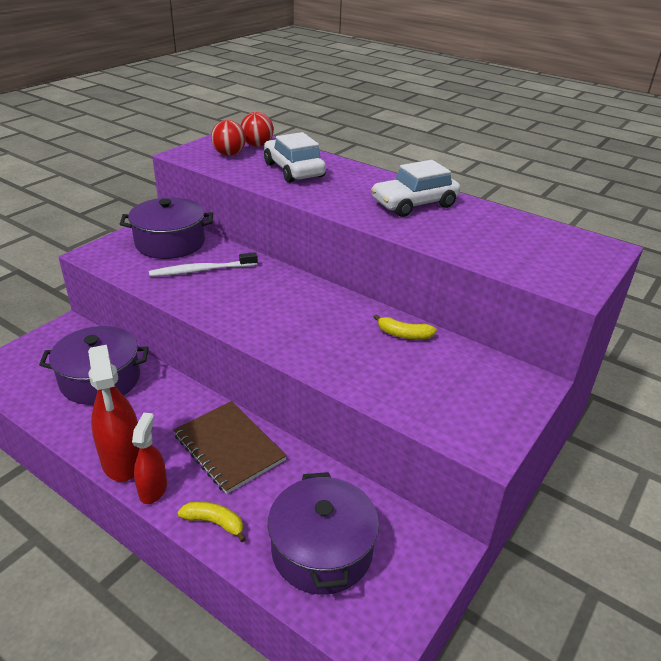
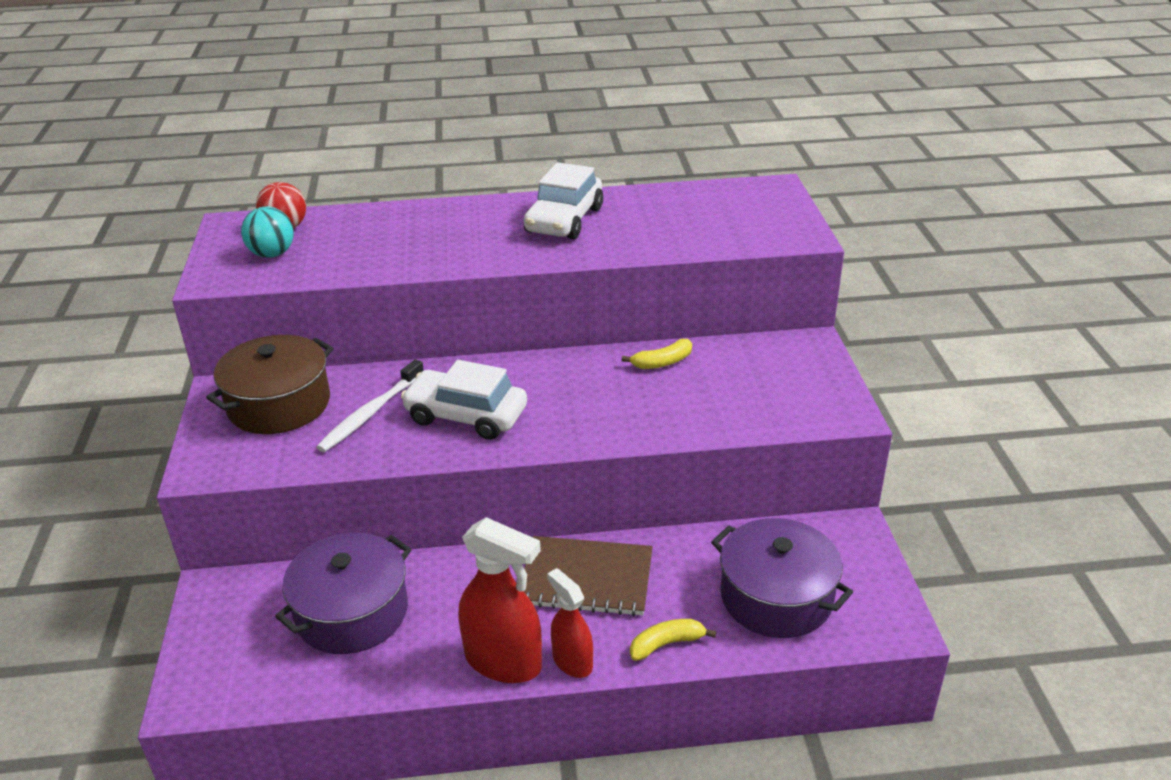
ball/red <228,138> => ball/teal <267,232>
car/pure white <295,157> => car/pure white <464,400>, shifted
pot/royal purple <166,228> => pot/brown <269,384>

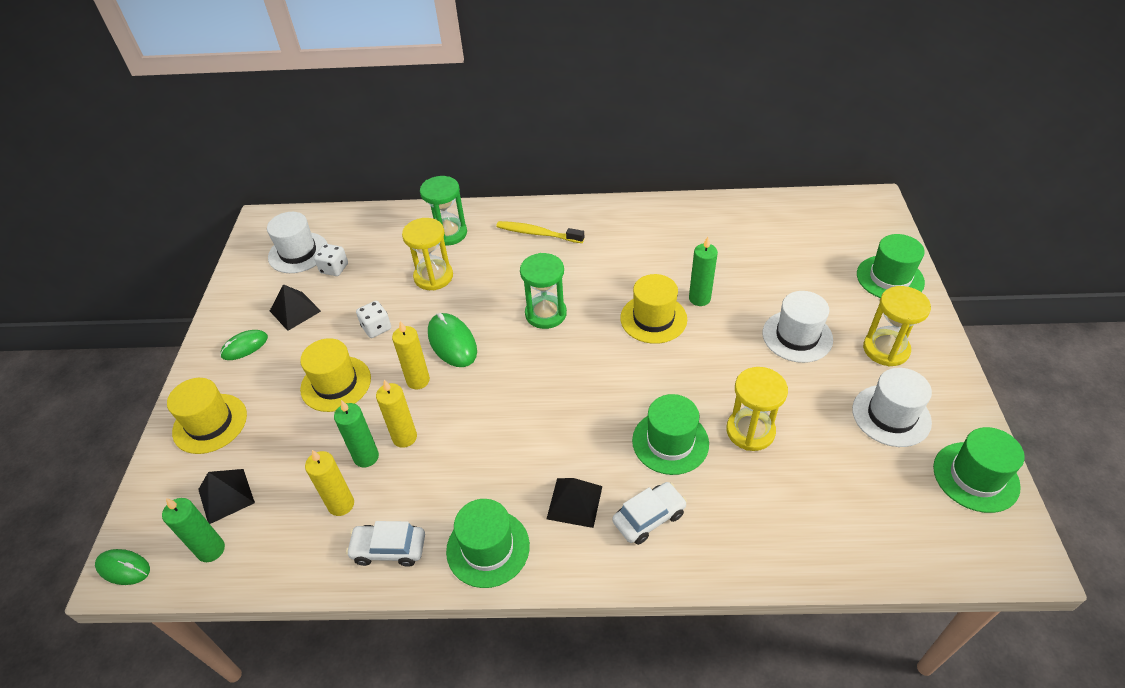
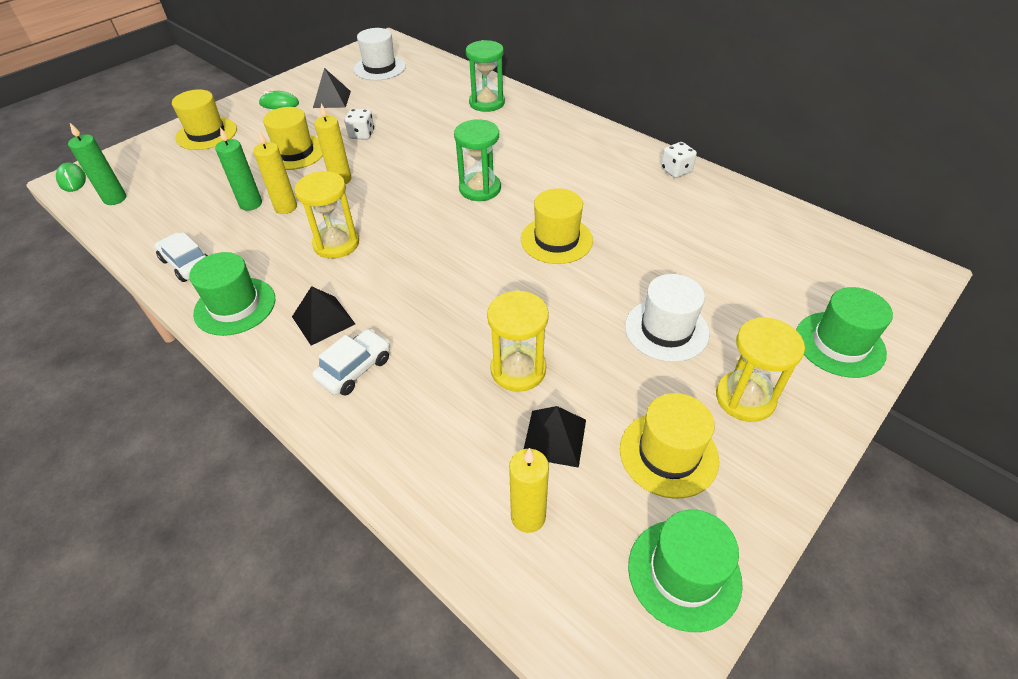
sand timer/golden <427,254> => sand timer/golden <326,215>, shifted
toothbrush/golden <540,232> => nothing
candle/green <703,271> => nothing
dice/pure white <331,260> => dice/pure white <679,160>, shifted
mouse/green <452,340> => nothing
hat/pure white <892,407> => hat/golden <669,446>
hat/green <670,434> => nothing
candle/golden <329,483> => candle/golden <529,490>, shifted
pyramid/black <226,496> => pyramid/black <555,437>, shifted
car/pure white <649,513> => car/pure white <351,362>, 60 degrees counterclockwise

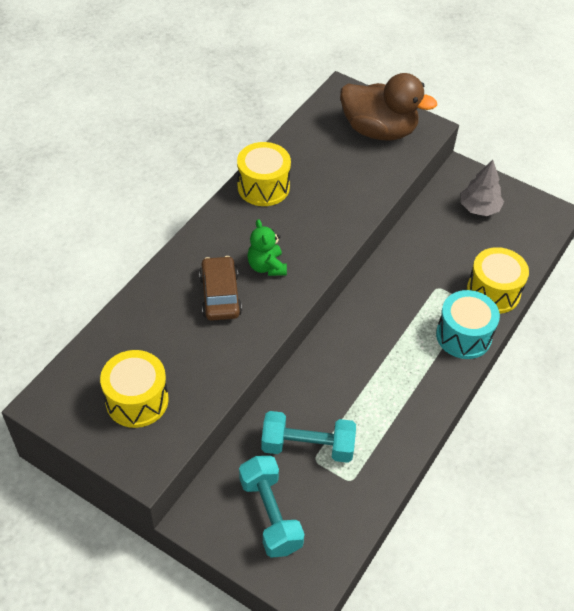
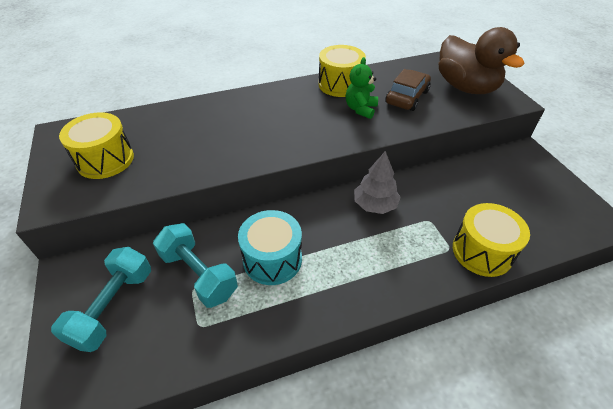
tree/gray <482,188> => tree/gray <377,182>, shifted
teddy/green <267,247> => teddy/green <362,88>, shifted
car/brown <220,288> => car/brown <408,90>, shifted
toy drum/teal <468,324> => toy drum/teal <270,247>, shifted

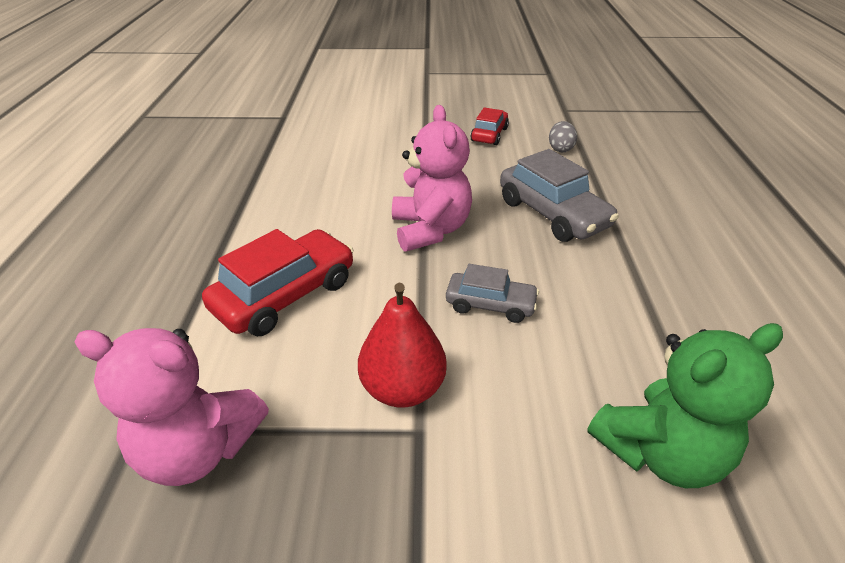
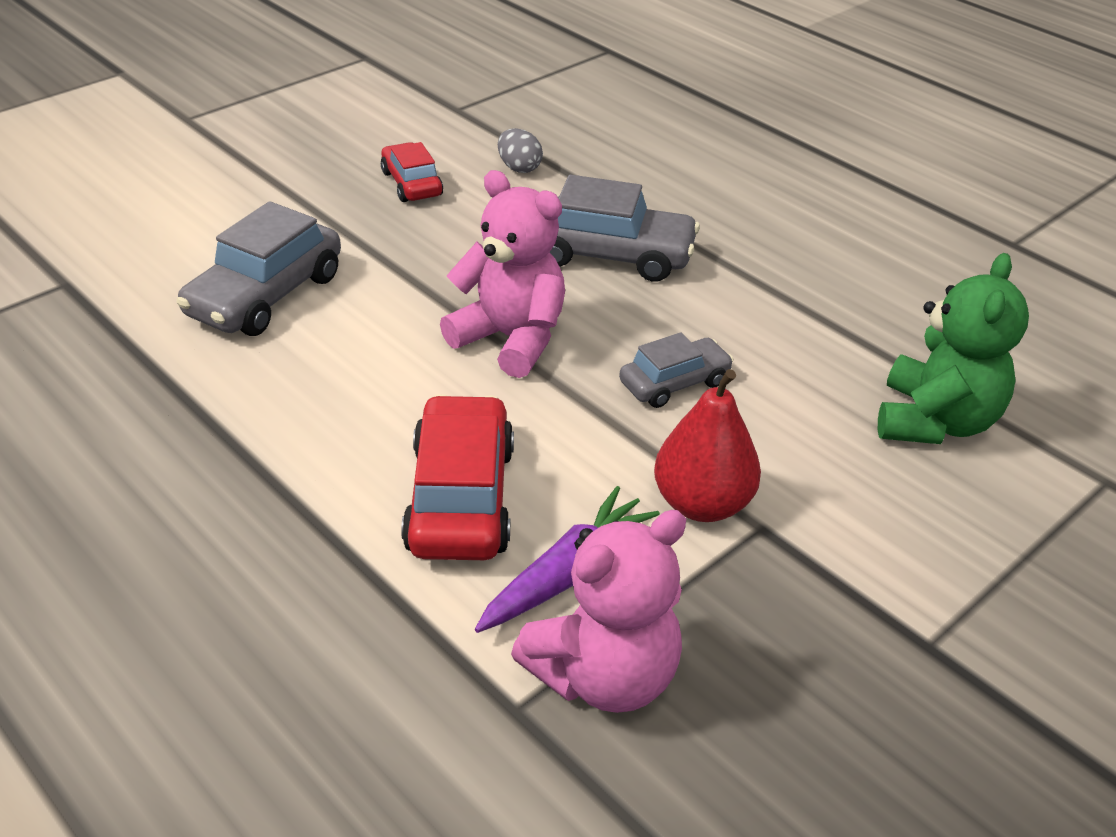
nothing => car/gray <258,268>
nothing => toy carrot/royal purple <567,559>

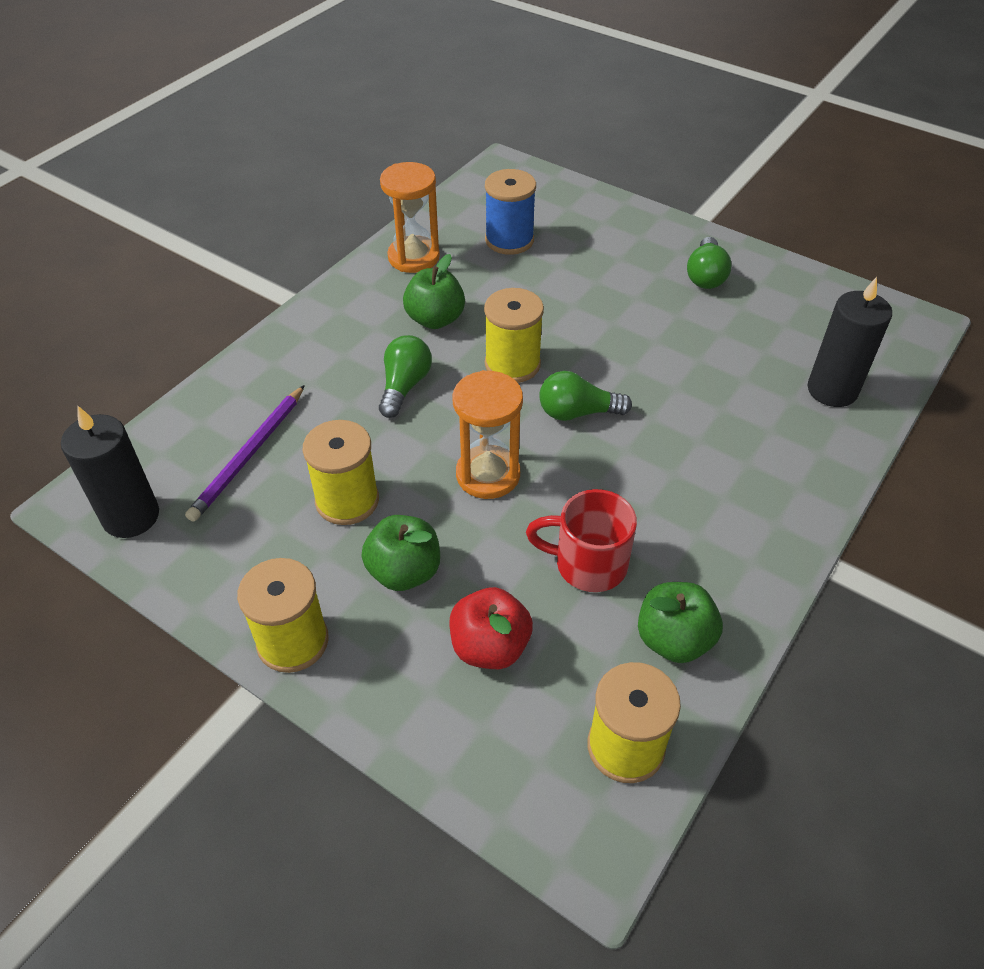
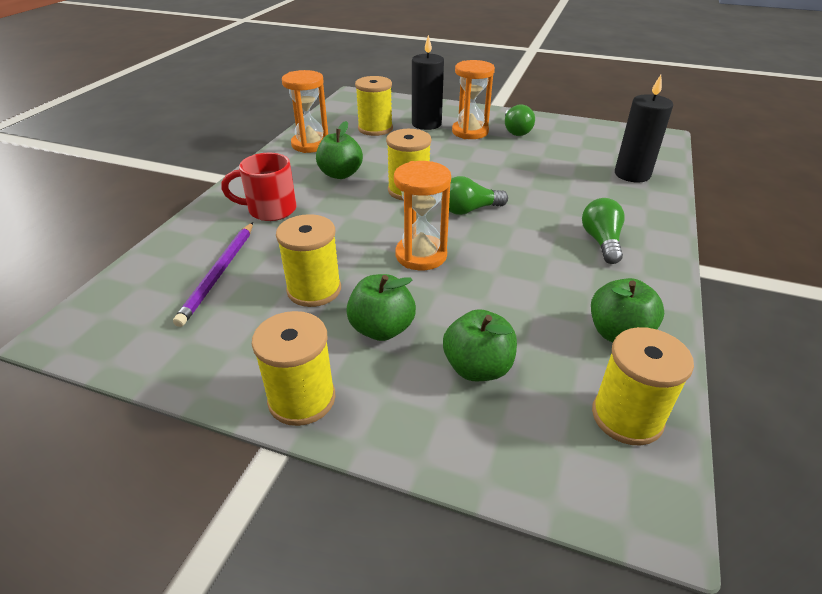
bobbin/royal blue <510,212> => bobbin/golden <374,106>
light bulb/green <405,376> => light bulb/green <603,231>, shifted
candle/black <110,472> => candle/black <428,82>, shifted
mug/red <581,540> => mug/red <259,187>, shifted
apple/red <491,628> => apple/green <480,345>
nothing => sand timer/orange <473,99>

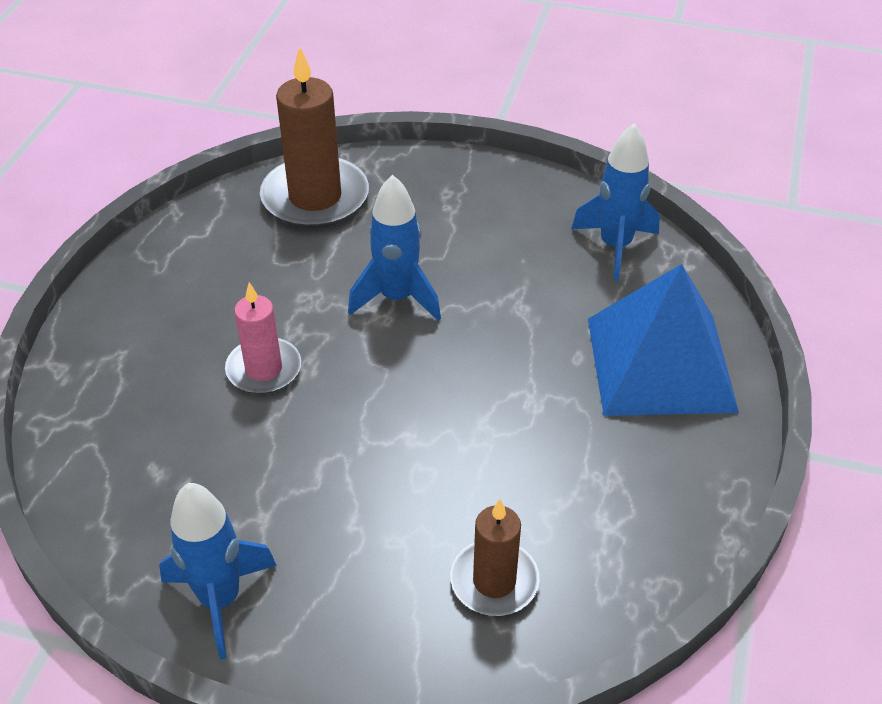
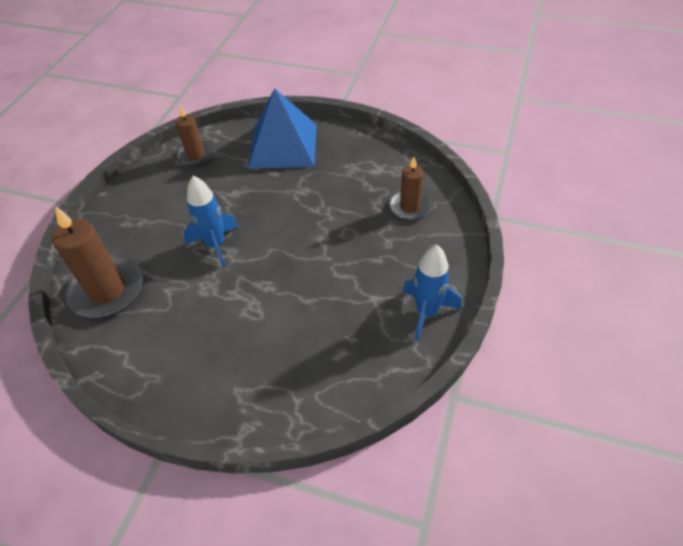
rocket/royal blue <615,202> => candle/brown <195,135>
candle/rosy <263,338> => nothing

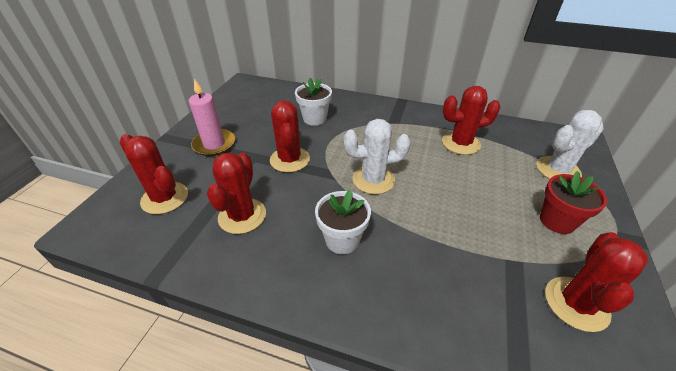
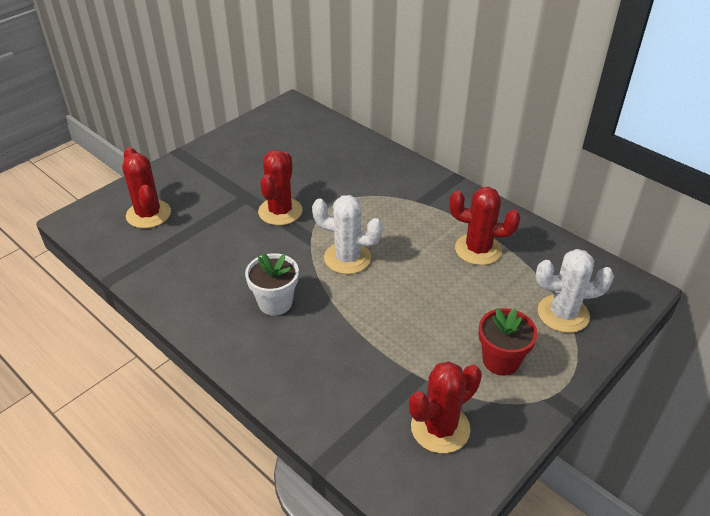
plant pot/pure white <313,102> => nothing
candle/rosy <212,117> => nothing
saguaro cactus/red <236,193> => nothing

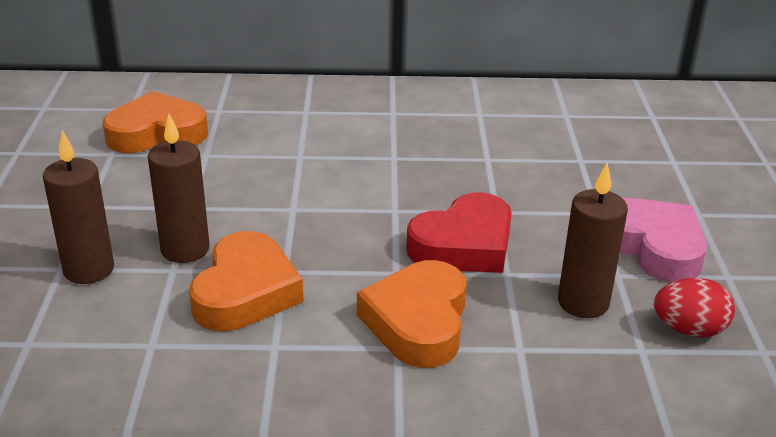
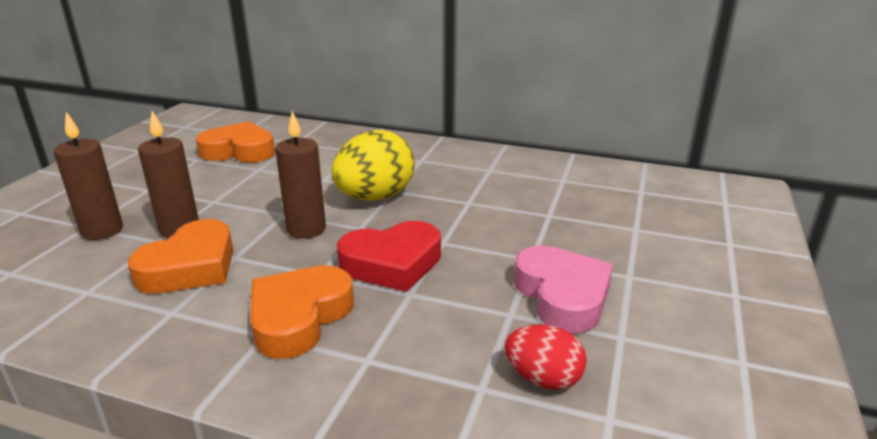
candle/brown <593,240> => candle/brown <300,175>, shifted
nothing => egg/golden <373,165>

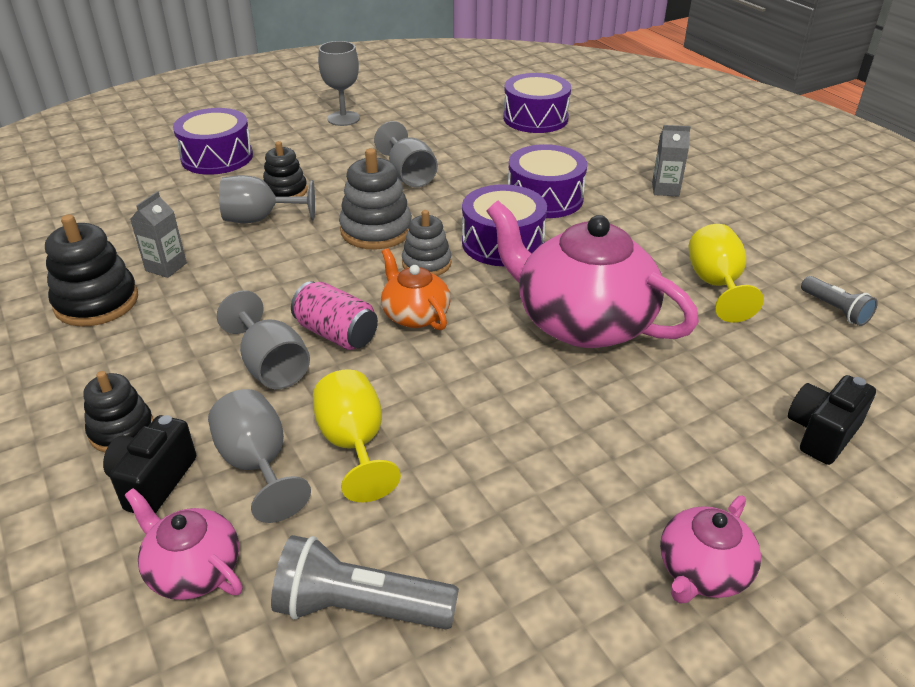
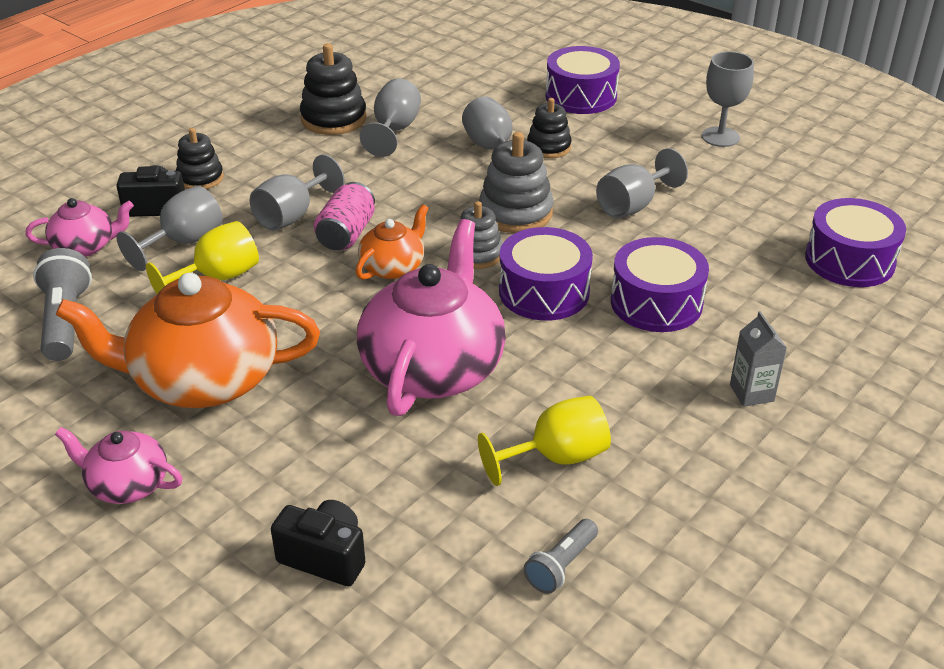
juice carton/gray <158,234> => goblet/gray <390,118>
teapot/rosy <184,544> => teapot/rosy <79,227>, 60 degrees clockwise
nothing => teapot/orange <188,340>

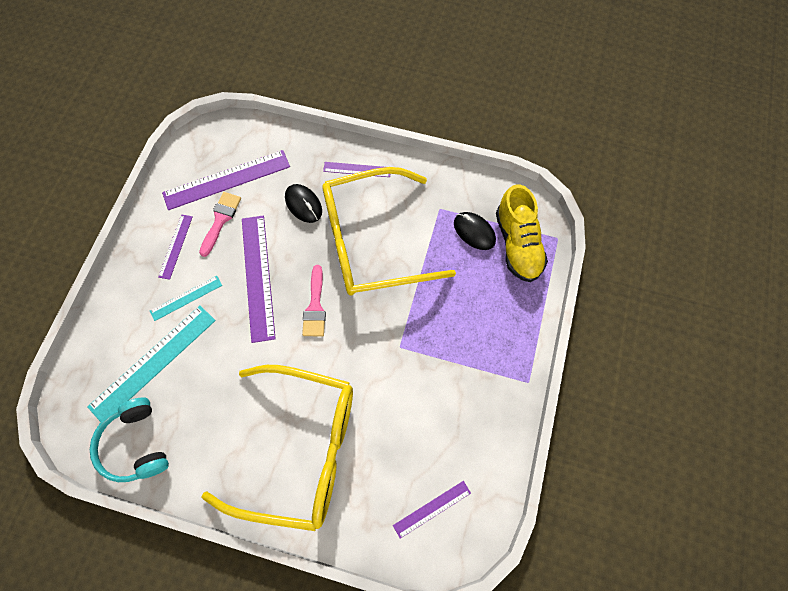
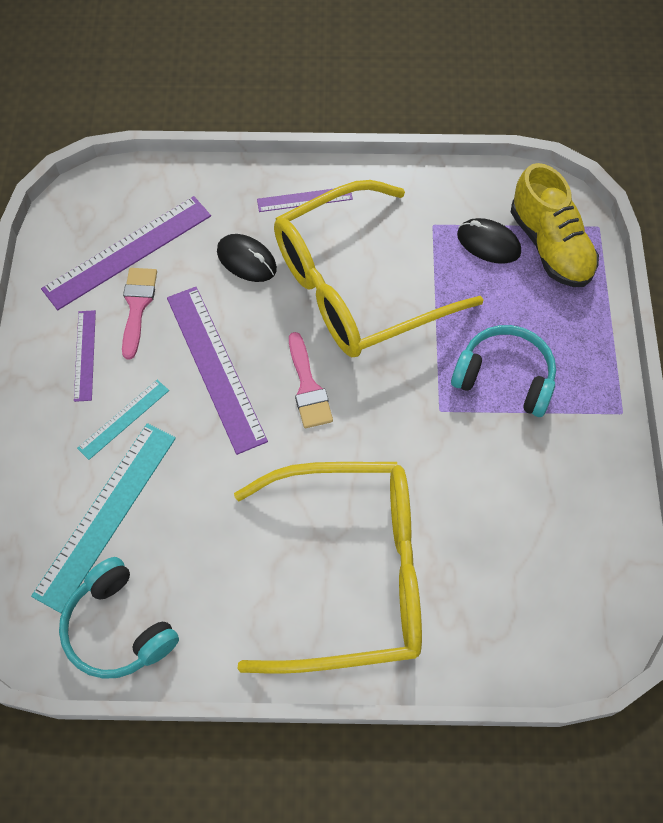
measuring stick/royal purple <432,510> => nothing
nothing => over-ear headphones/teal <503,371>

